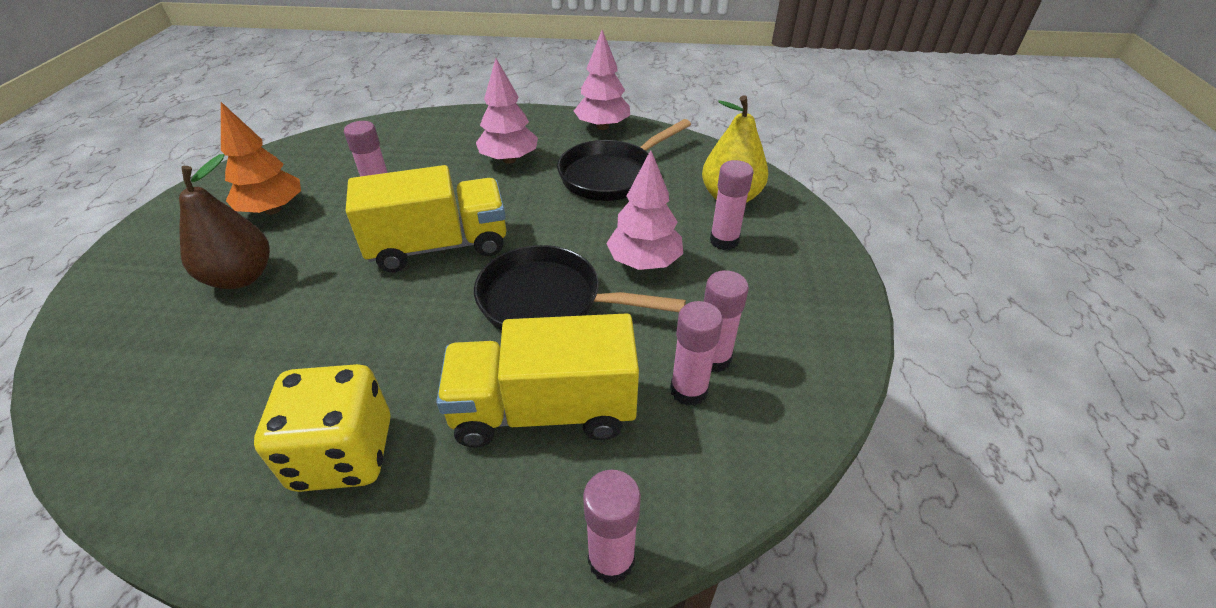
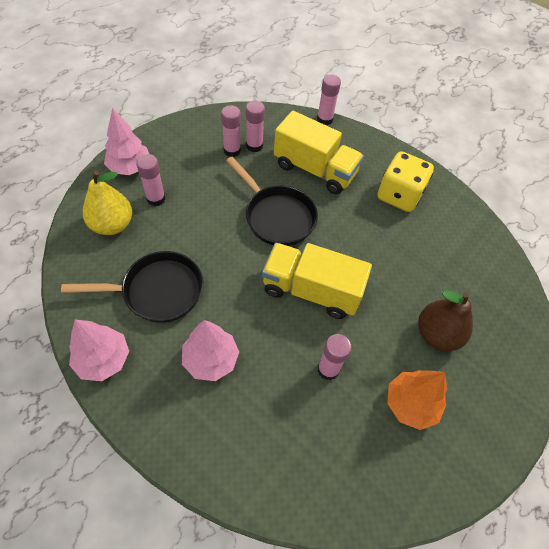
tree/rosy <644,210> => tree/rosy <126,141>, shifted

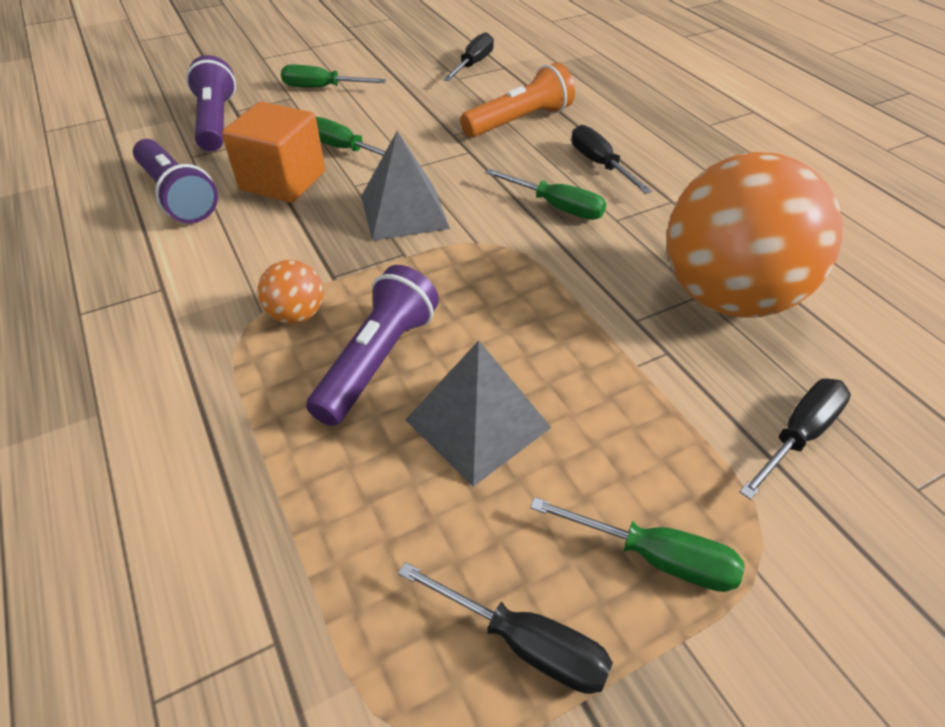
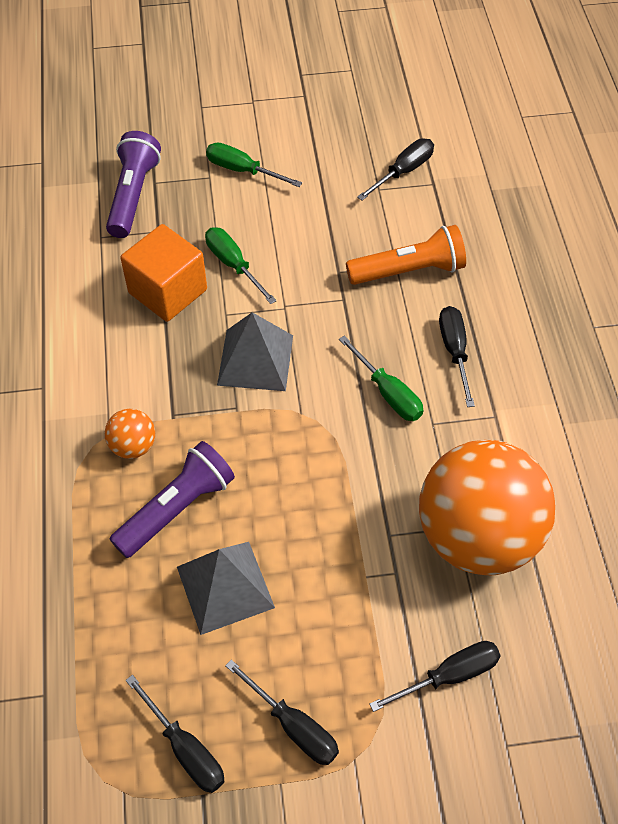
torch/royal purple <175,181> => nothing
flat screwdriver/green <637,544> => flat screwdriver/black <282,712>

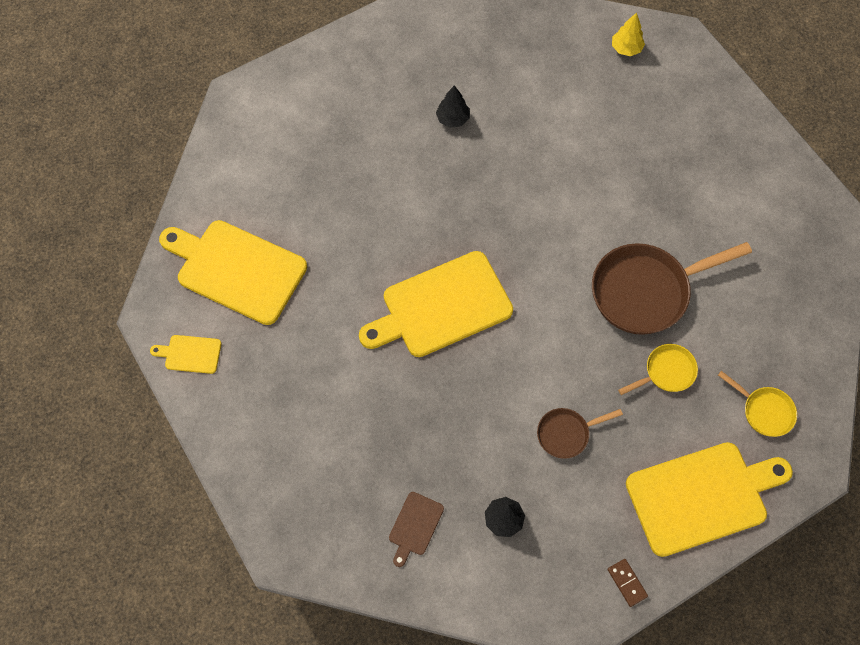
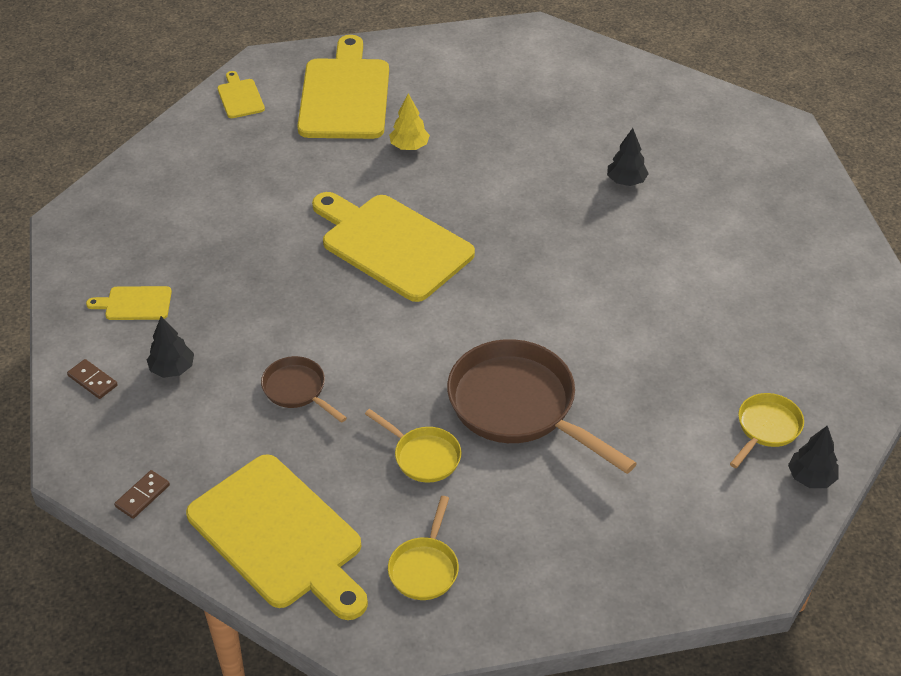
tree/golden <628,34> => tree/golden <409,122>, shifted
cutting board/brown <416,529> => cutting board/golden <129,303>
nothing => domino/brown <92,379>
nothing => pan/golden <767,430>
nothing => tree/black <813,457>

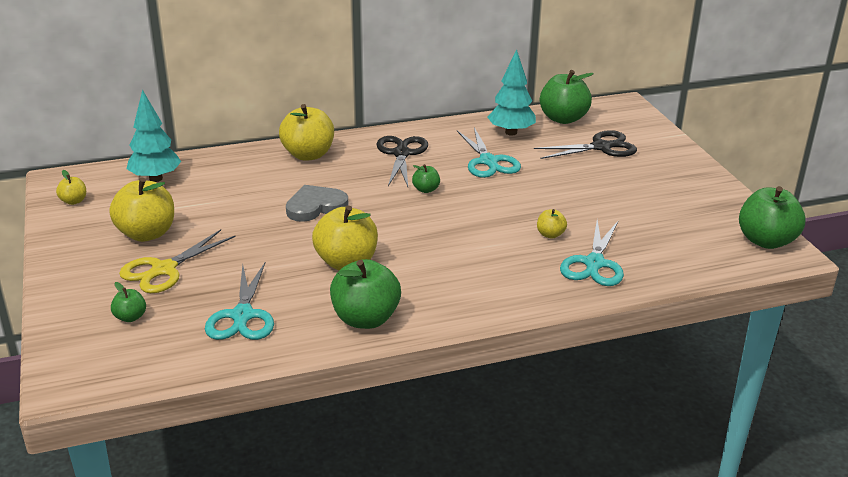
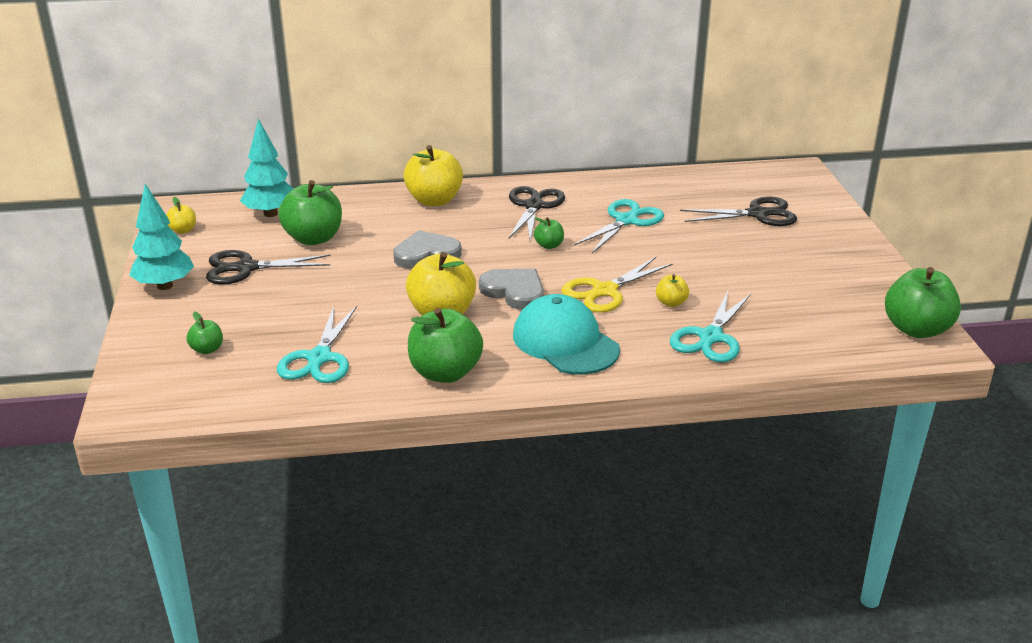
tree/teal <512,92> => tree/teal <161,237>, shifted
apple/green <567,97> => apple/green <310,212>, shifted
pair of scissors/teal <489,152> => pair of scissors/teal <619,226>, 135 degrees counterclockwise
apple/golden <141,209> => pair of scissors/black <268,267>
pair of scissors/golden <177,261> => pair of scissors/golden <617,285>, shifted
nothing => love heart/gray <511,289>
nothing => baseball cap/teal <566,334>

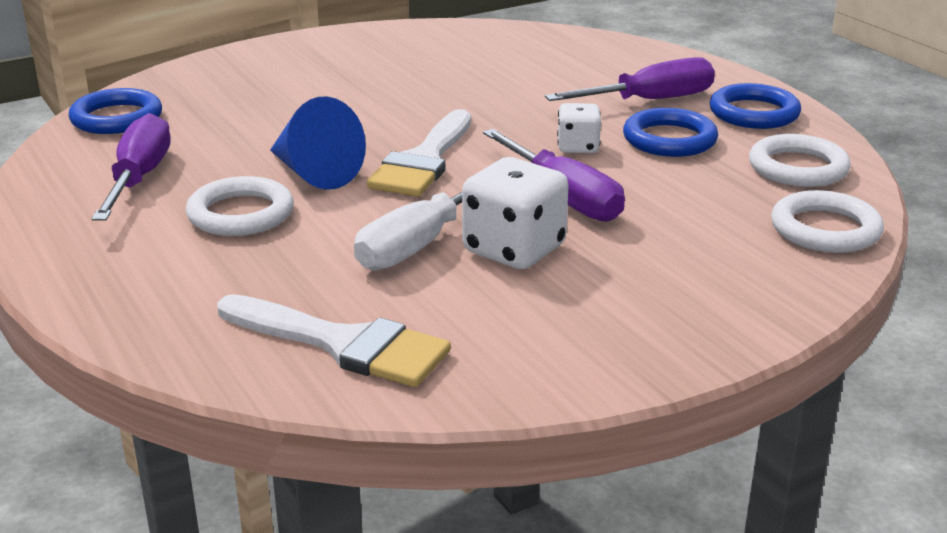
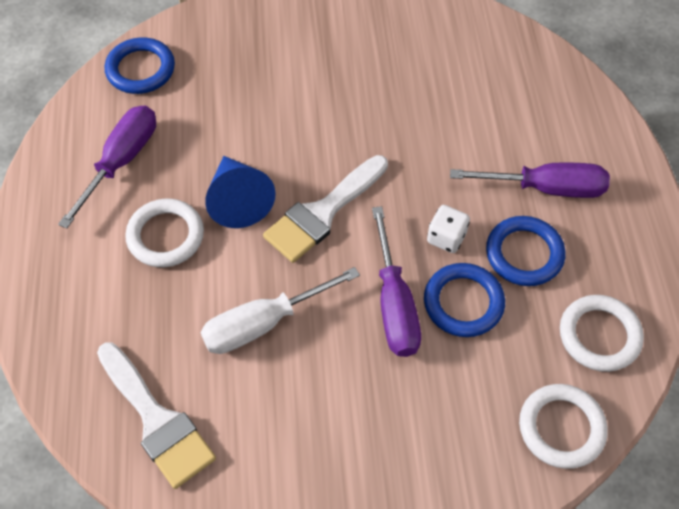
ring/royal blue <755,106> => ring/royal blue <464,300>, shifted
dice/pure white <515,213> => nothing

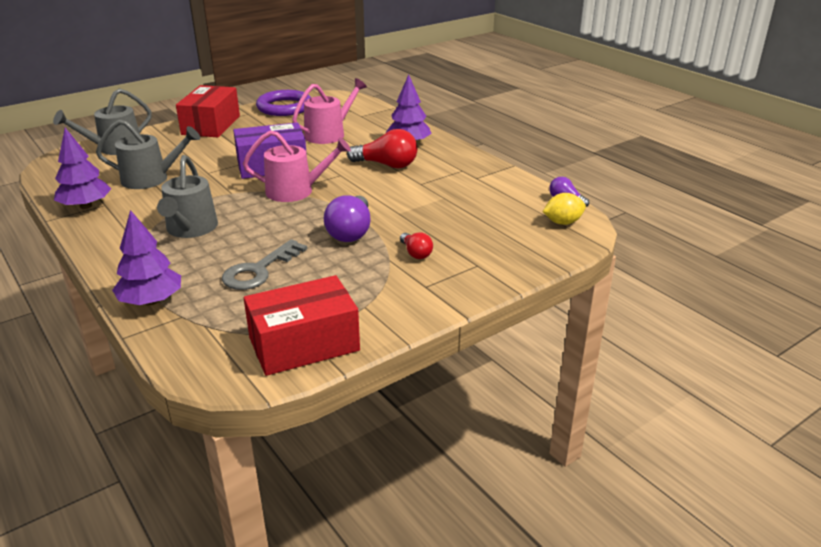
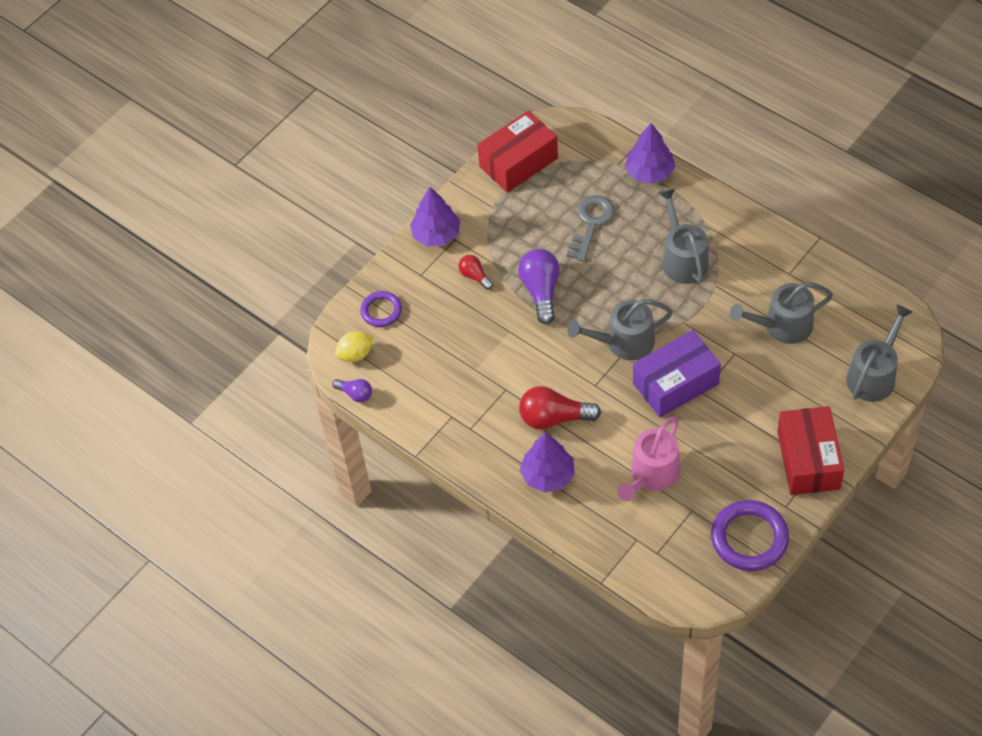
tree/royal purple <82,168> => tree/royal purple <435,217>, shifted
watering pot/rosy <297,166> => watering pot/gray <620,329>
nothing => ring/royal purple <381,309>

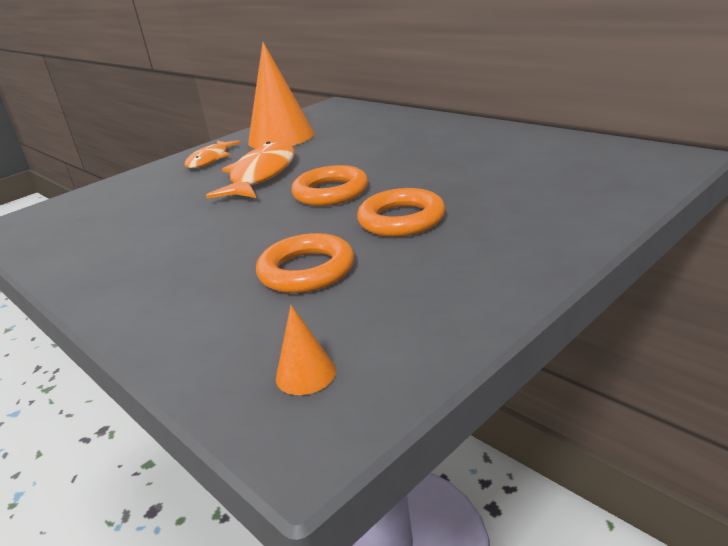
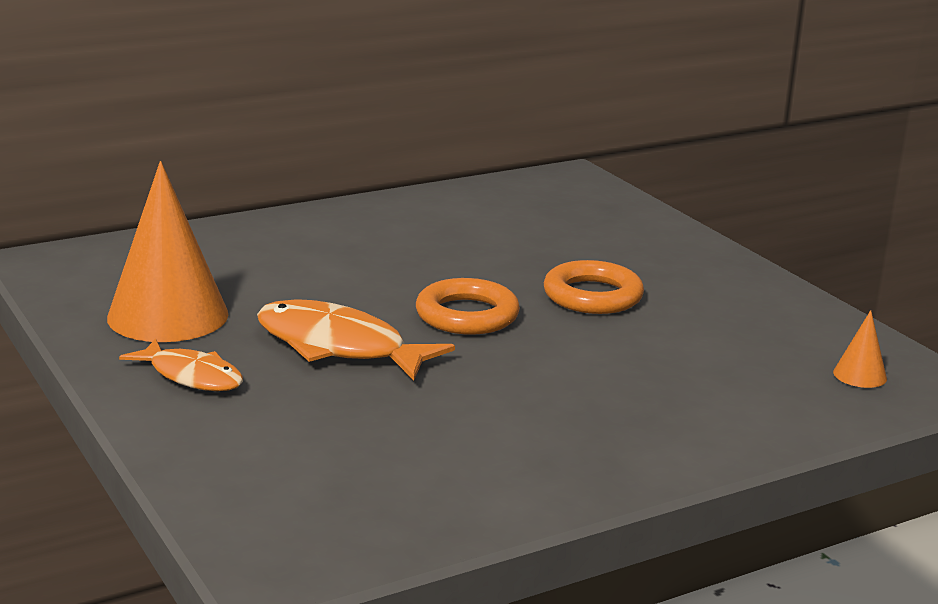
ring/orange <305,263> => nothing

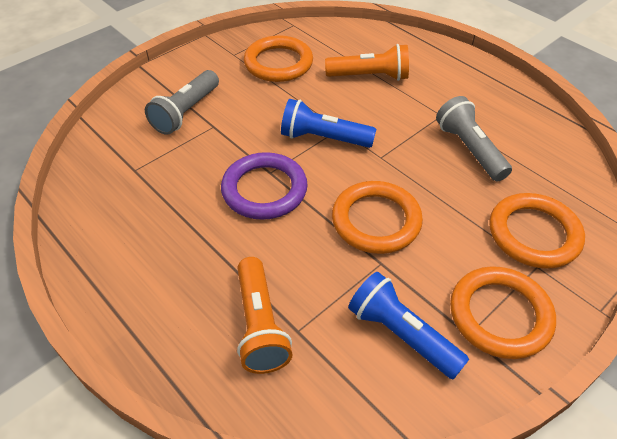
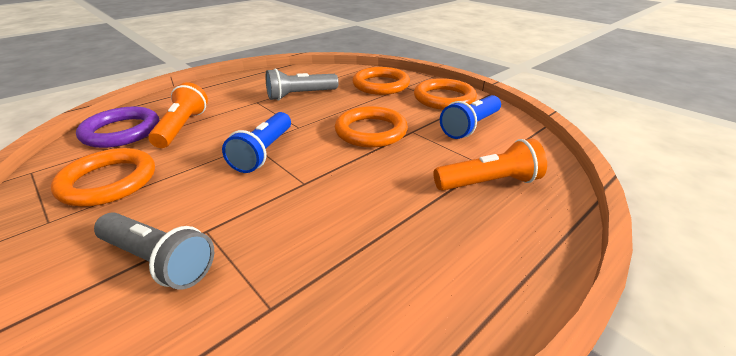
ring/royal purple <264,186> => ring/royal purple <117,127>, shifted

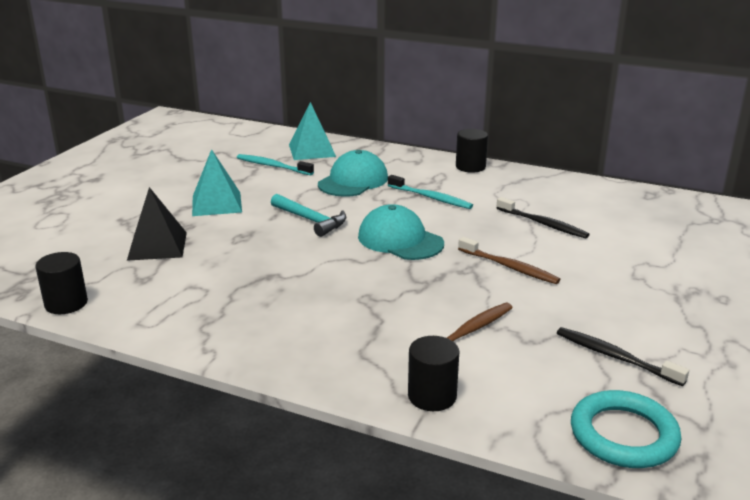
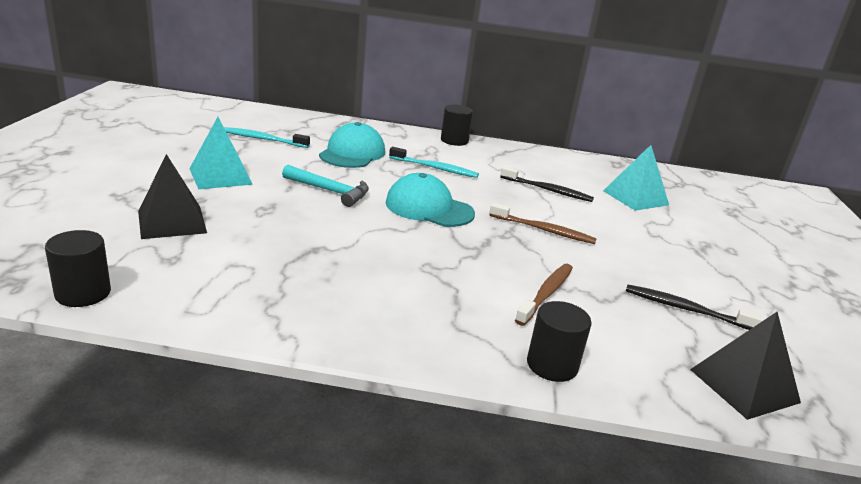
pyramid/teal <312,131> => pyramid/teal <636,178>, shifted
ring/teal <626,429> => pyramid/black <745,366>

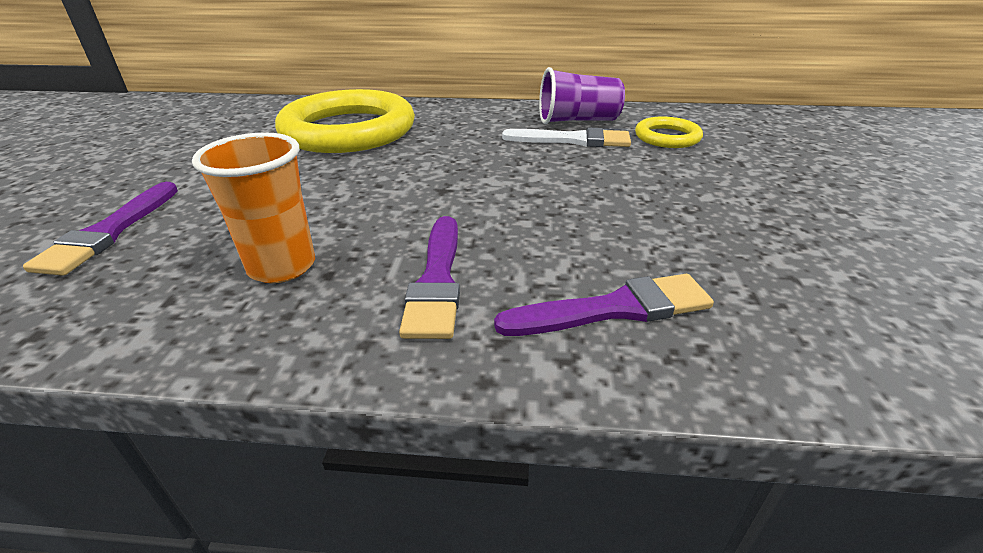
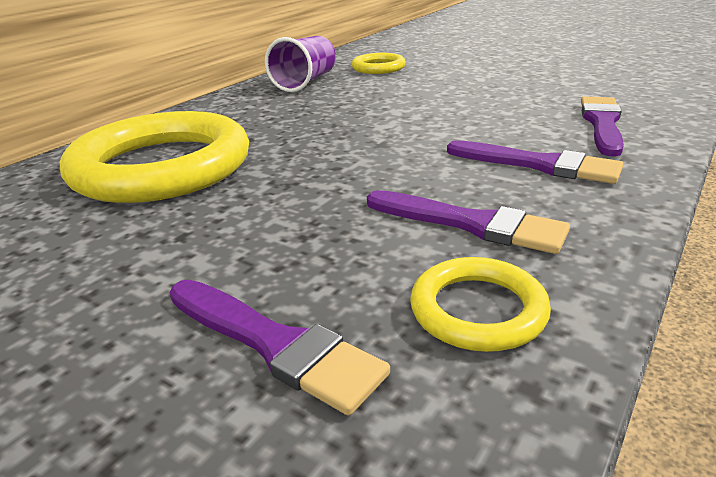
paint brush/pure white <566,137> => nothing
tumbler/orange <253,207> => paint brush/royal purple <468,222>
nothing => ring/golden <480,304>

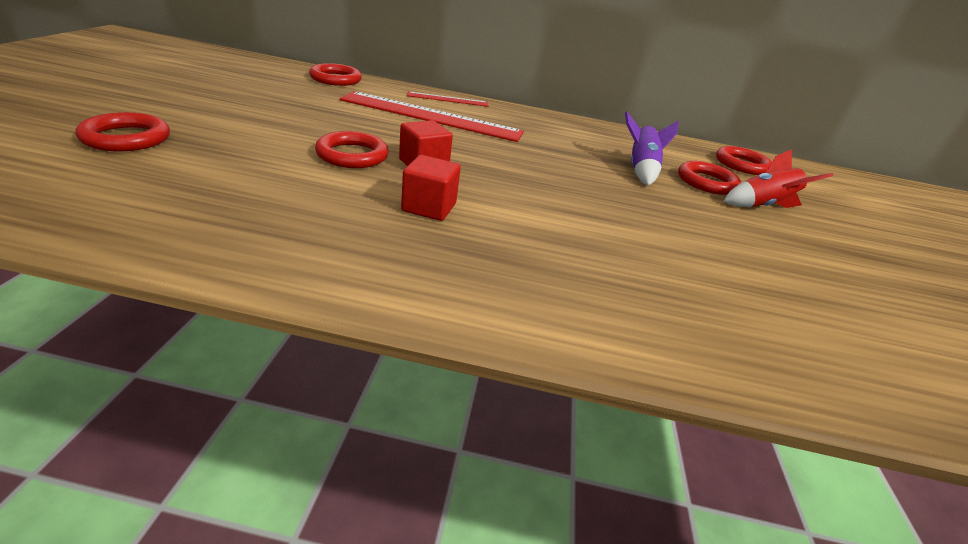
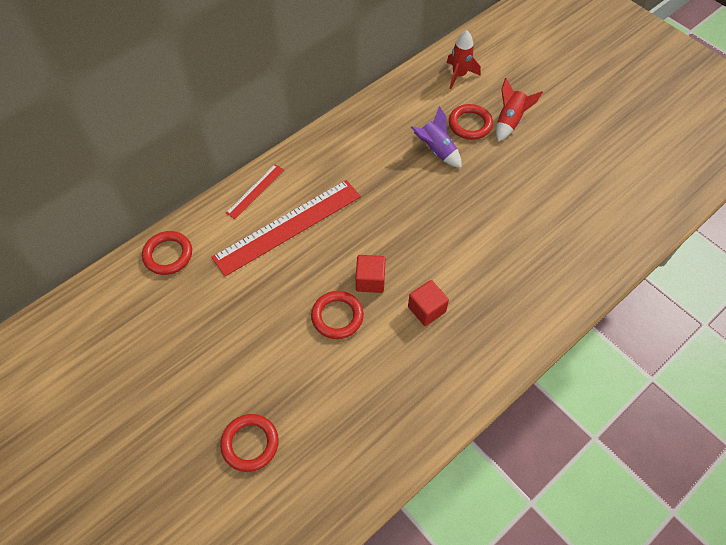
ring/red <744,160> => rocket/red <464,59>

